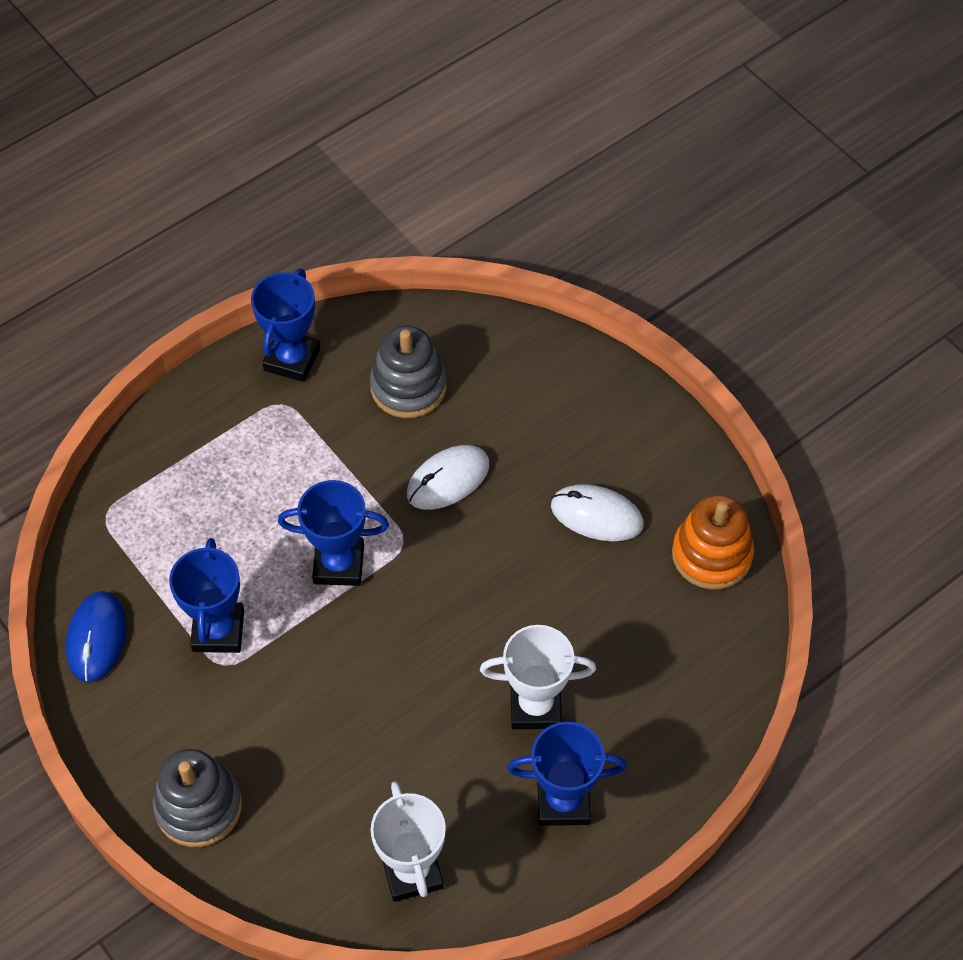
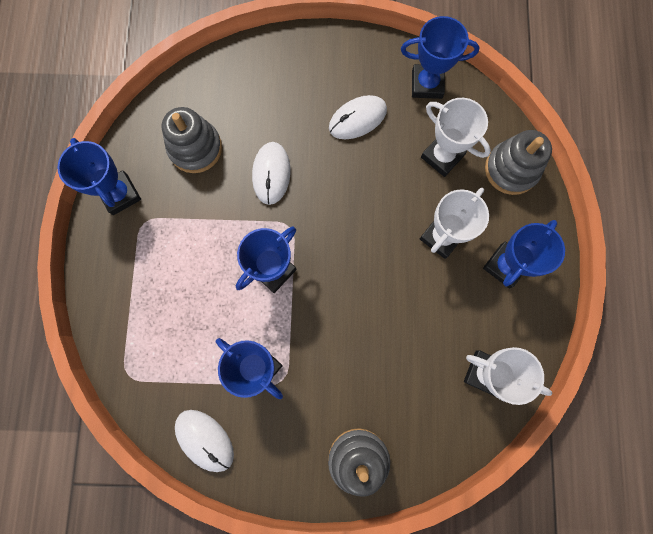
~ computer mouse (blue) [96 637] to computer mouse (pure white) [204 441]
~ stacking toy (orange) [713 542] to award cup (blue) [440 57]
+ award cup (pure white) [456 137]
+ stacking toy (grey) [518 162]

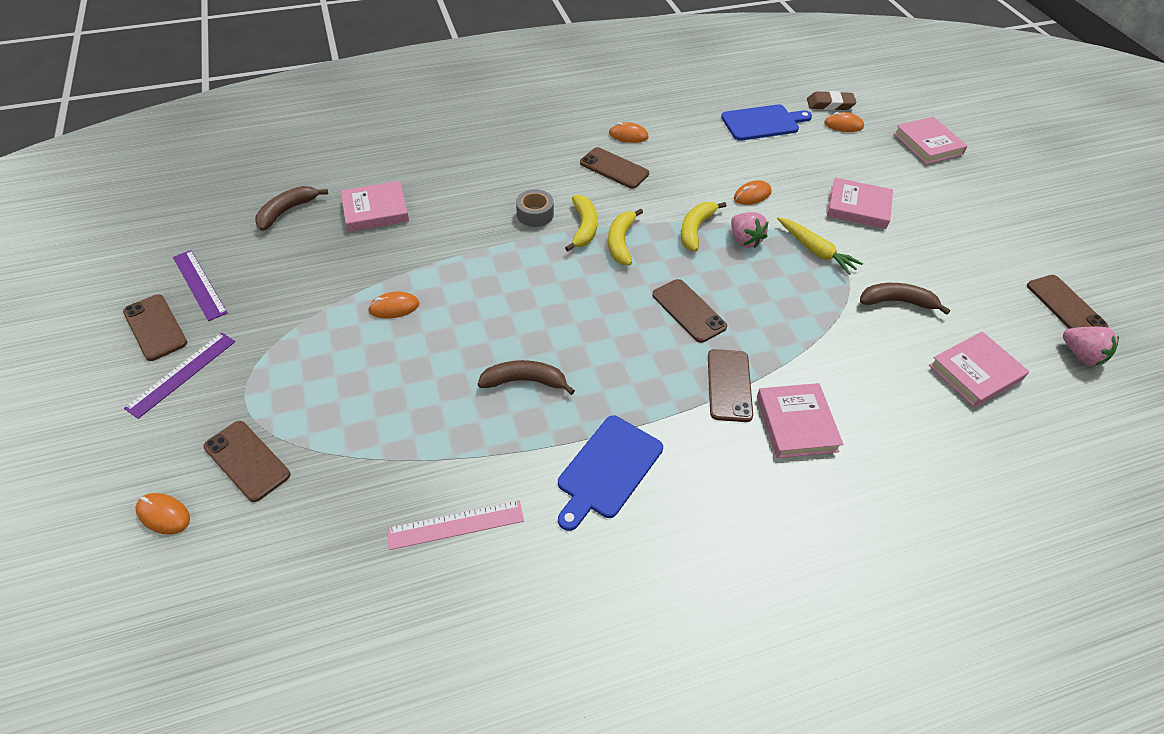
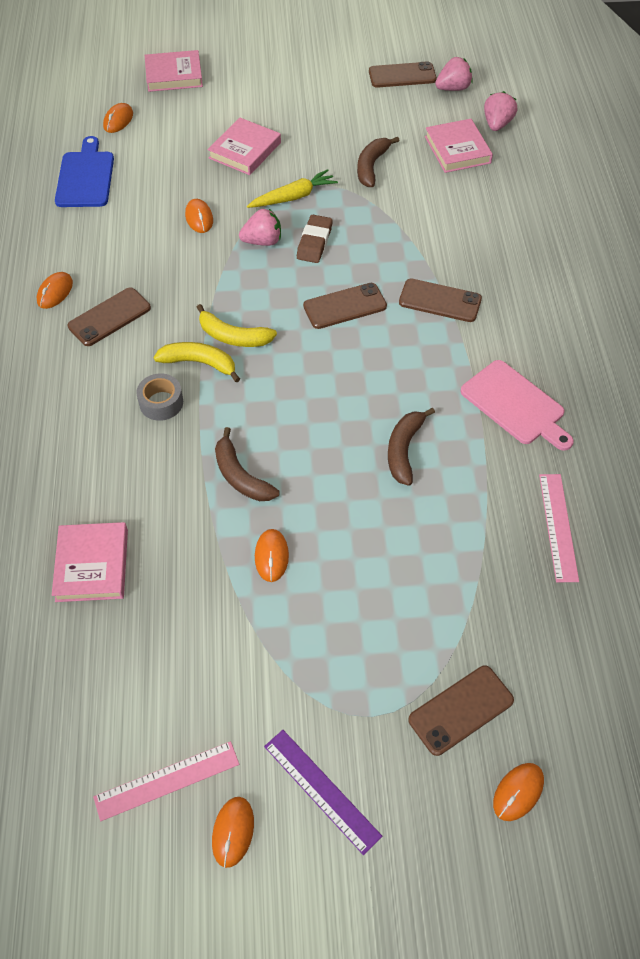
~ measuring stick (violet) [200 285] to measuring stick (pink) [166 781]
~ smartphone (russet) [155 327] to computer mouse (orange) [233 832]
~ toy banana (russet) [291 208] to [247 464]
~ pencil eraser (russet) [831 100] to [315 239]
~ chopping board (blue) [610 473] to chopping board (pink) [517 405]
+ toy strawberry (pink) [500 111]
- toy banana (golden) [703 227]
- book (pink) [800 420]

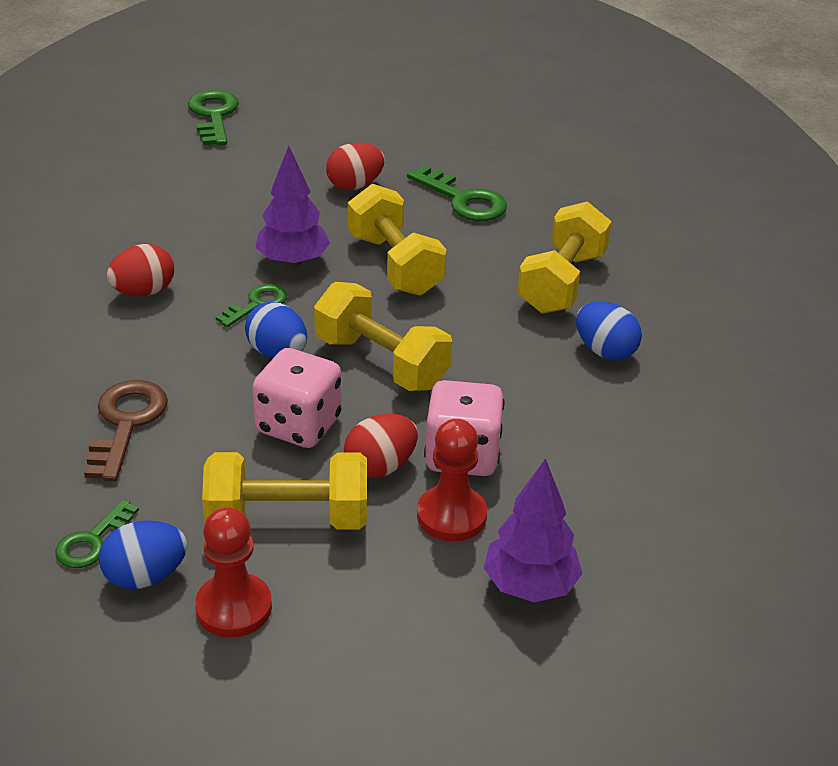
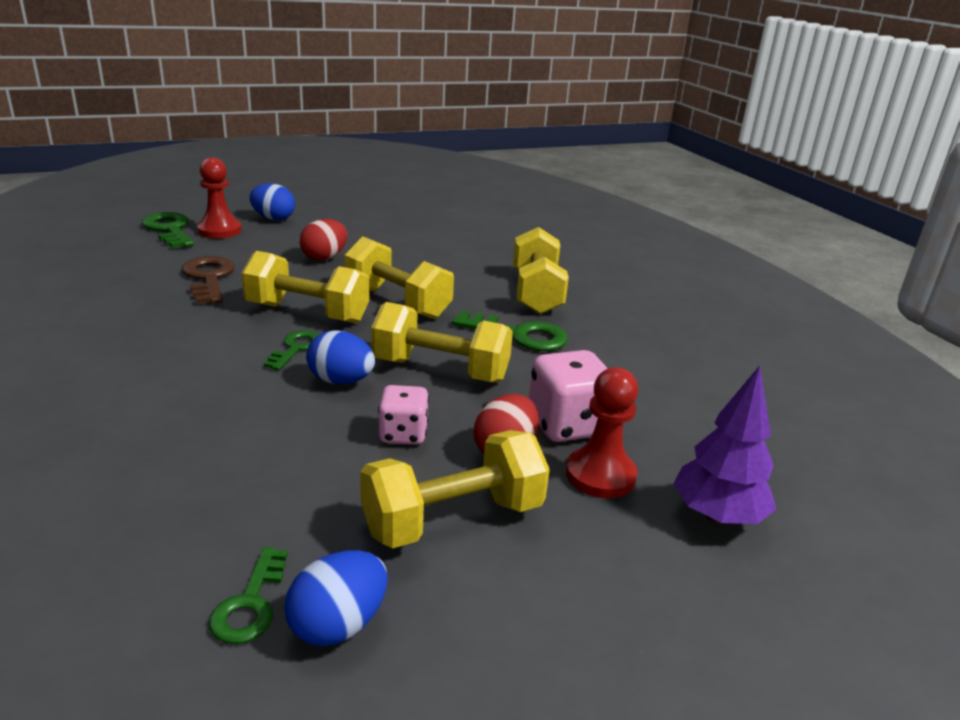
~ key (russet) [126 430] to [208 280]
~ game pawn (scarlet) [233 572] to [219 198]
~ fir tree (violet) [292 206] to free weight (golden) [305 287]
~ toy egg (blue) [609 331] to [272 201]
~ dice (pink) [297 398] = [403 415] x0.64
~ key (leaf-green) [457 193] to [510 331]
- toy egg (scarlet) [140 270]

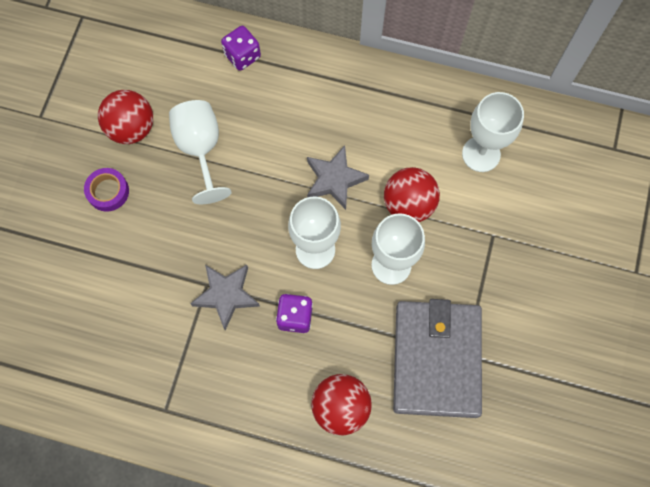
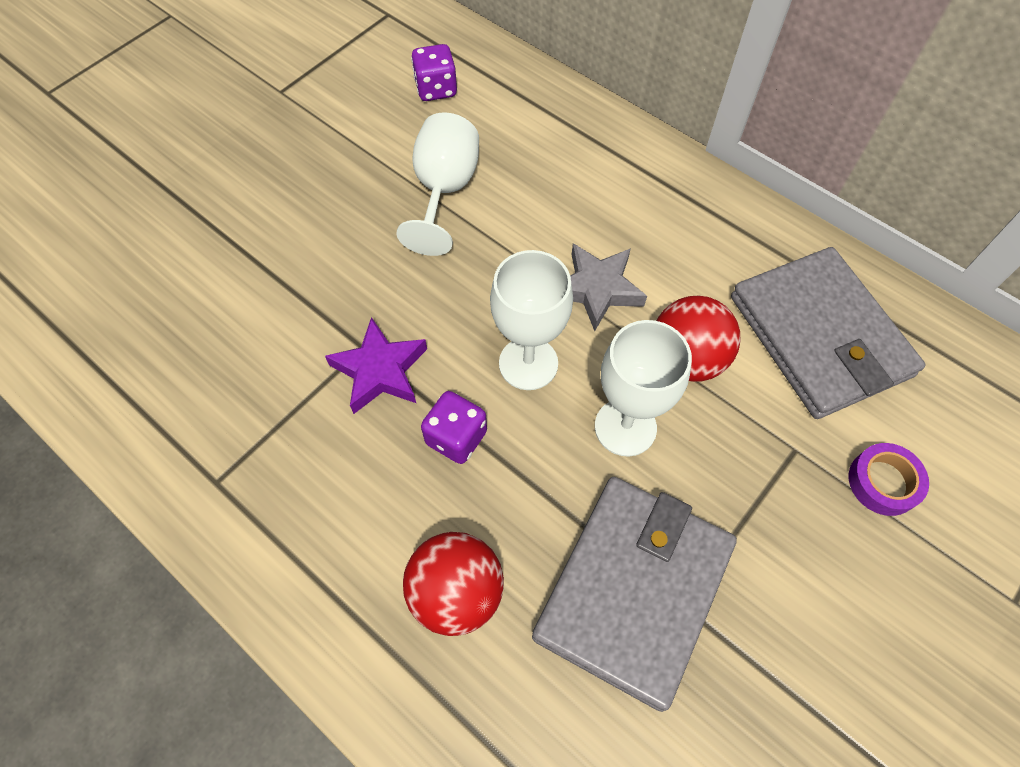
~ star shape (grey) [225 297] to star shape (violet) [376 365]
~ dice (violet) [241 48] to [434 72]
~ chalice (pure white) [493 132] to card wallet (grey) [828 333]
~ tape (violet) [106 190] to [889 479]
- sphere (scarlet) [125 117]

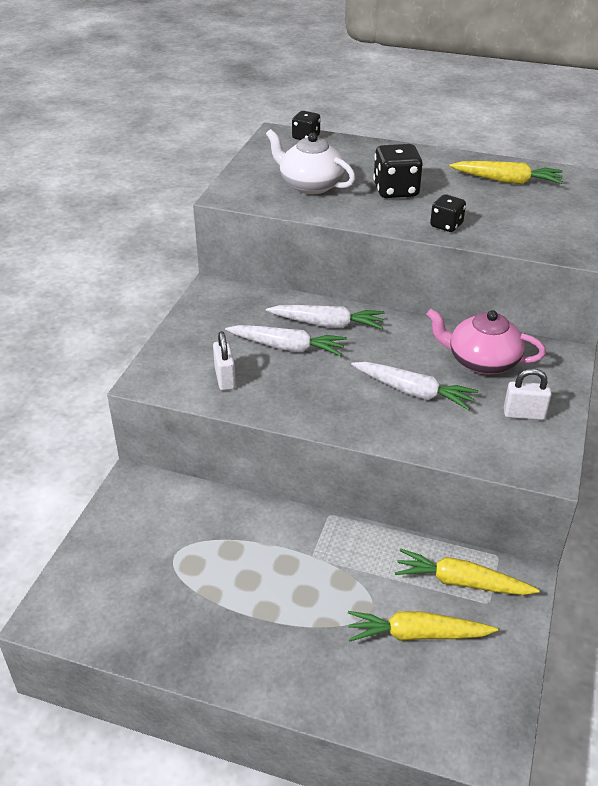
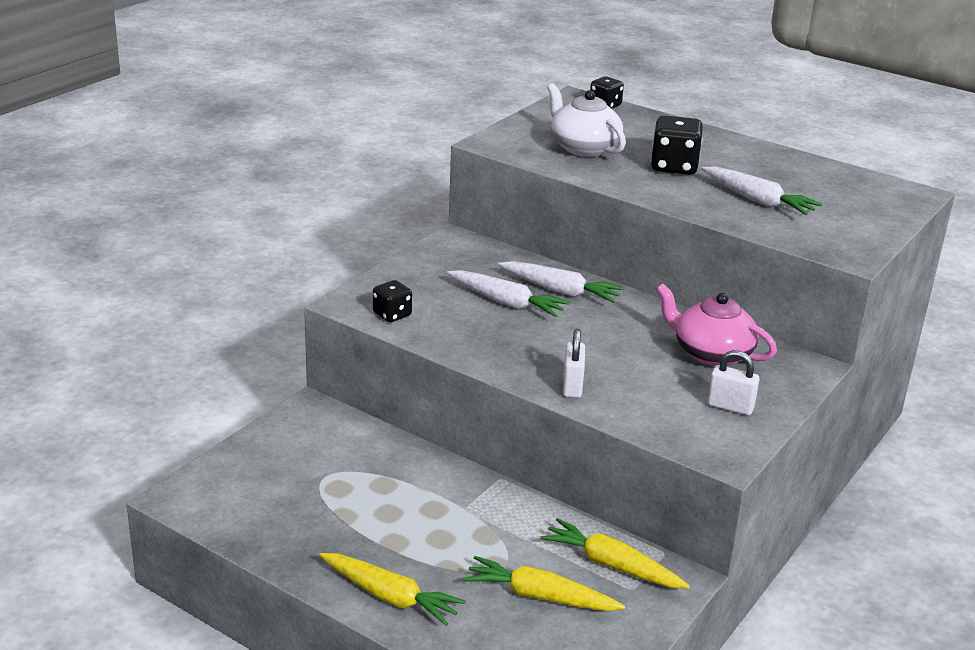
~ carrot (golden) [506 172] to [392 589]
~ dice (jet-black) [448 213] to [392 301]
~ lock (pure white) [224 361] to [574 363]
~ carrot (pure white) [414 386] to [761 190]

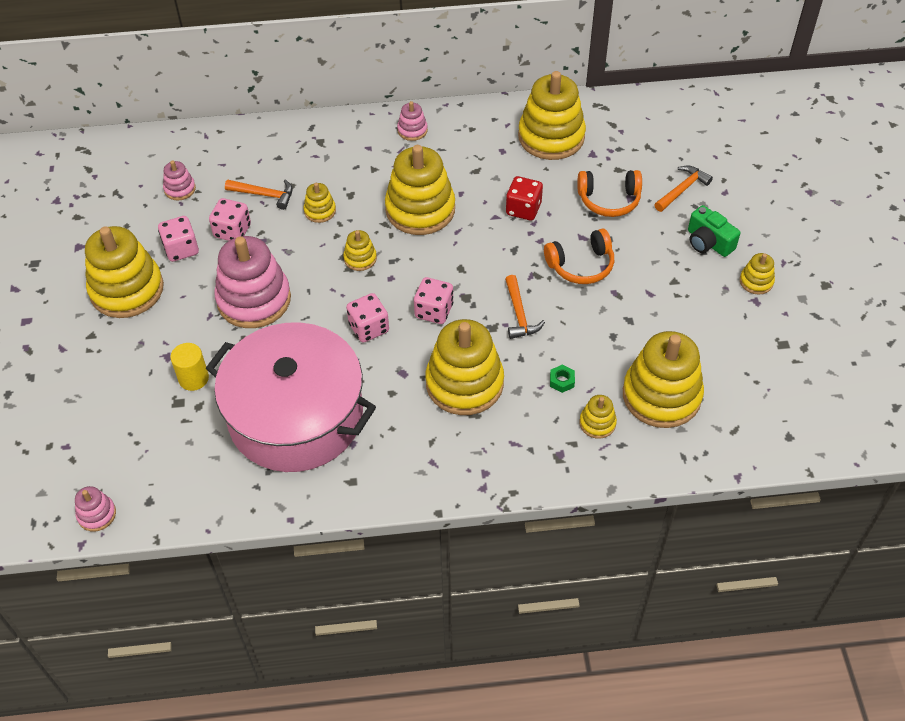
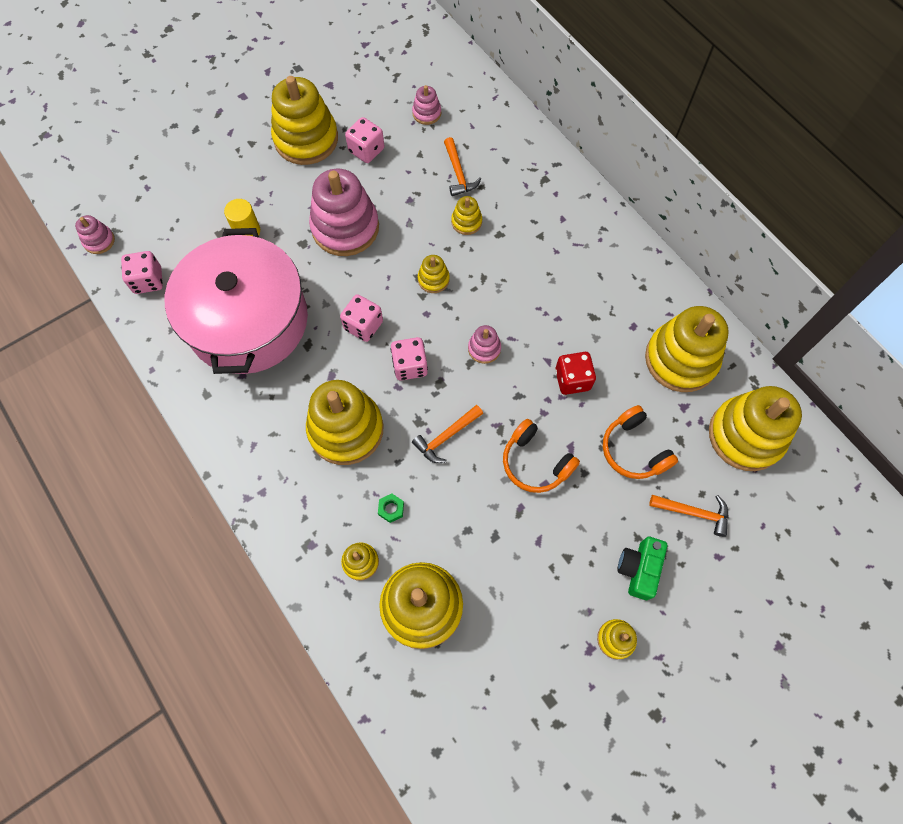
~ dice (pink) [230 219] to [142 272]
~ stacking toy (pink) [412 121] to [484 344]
~ stacking toy (golden) [420 190] to [755 428]

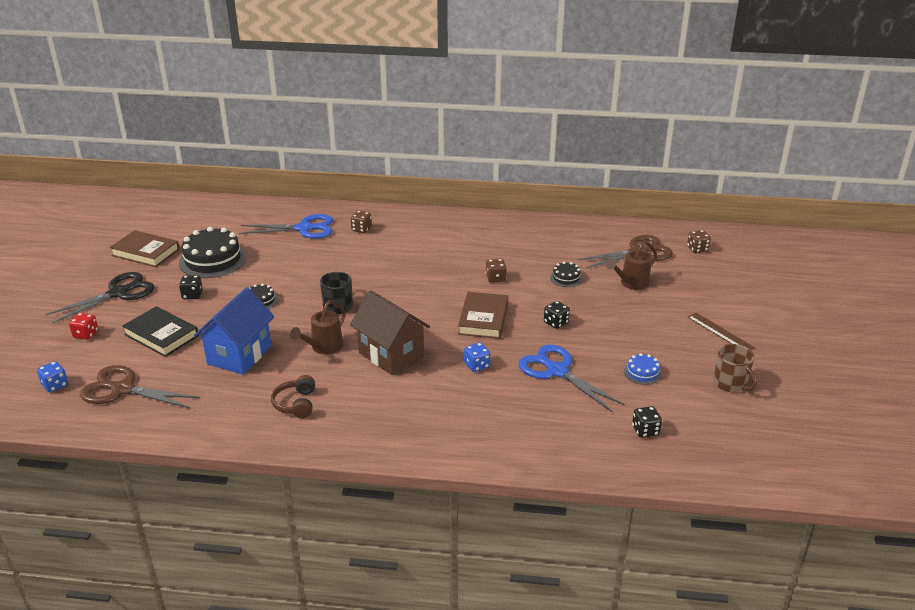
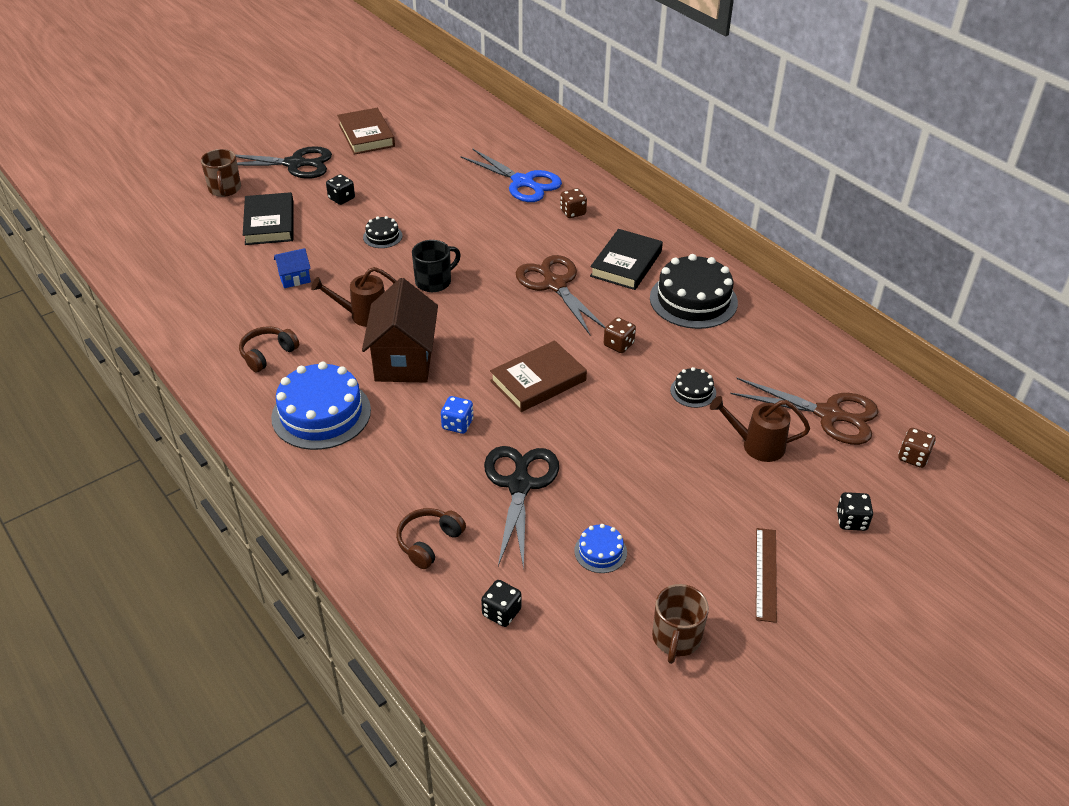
~ dice (scarlet) [83 326] to mug (russet) [221 173]
+ layer cake (blue) [321 406]
~ toy house (blue) [234 331] = [292 268] x0.47
+ headphones (russet) [431 538]
~ pair of scissors (blue) [572 378] to pair of scissors (jet-black) [521 508]
~ pair of scissors (russet) [140 387] to [560 295]
+ book (jet-black) [626 259]
~ layer cake (jet-black) [213 252] to [694 291]
~ dice (jet-black) [557 315] to [855 511]
- dice (blue) [52 376]

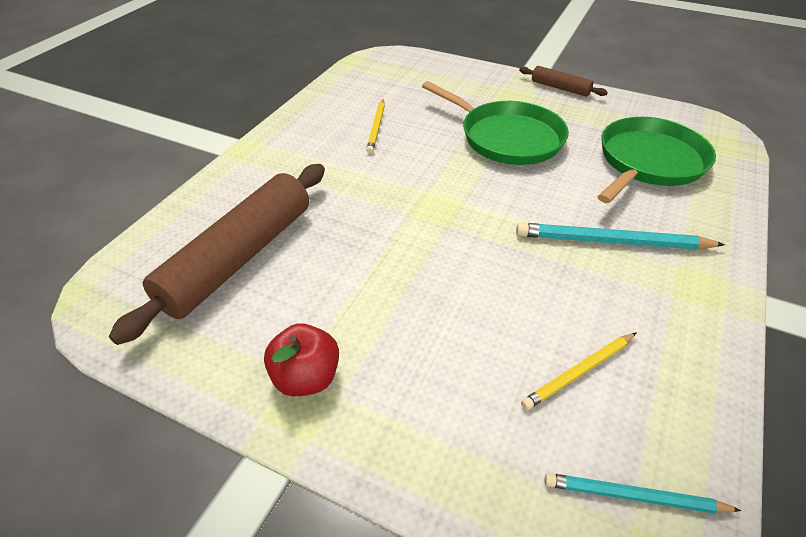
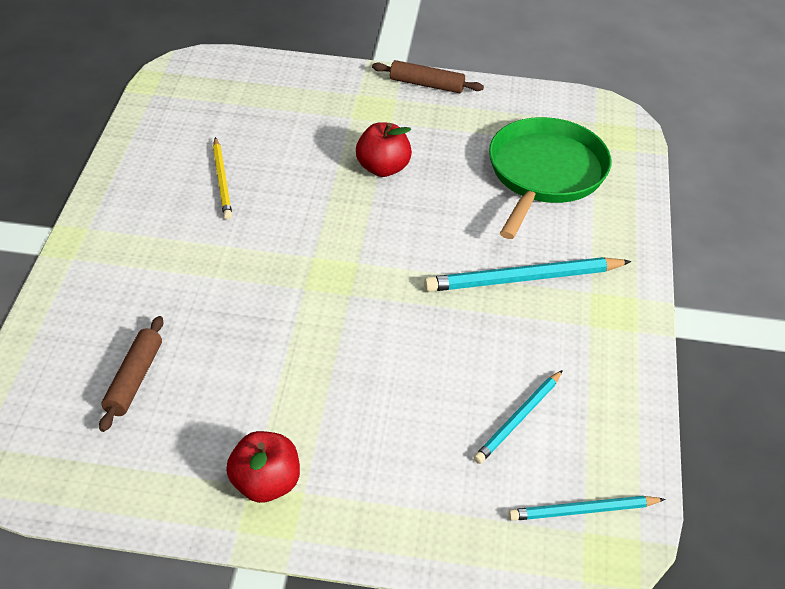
~ rolling pin (russet) [217 254] = [131 374] x0.47
~ pan (leaf-green) [495 123] to toy apple (scarlet) [384 149]
~ wooden pencil (golden) [579 371] to wooden pencil (turquoise) [518 417]

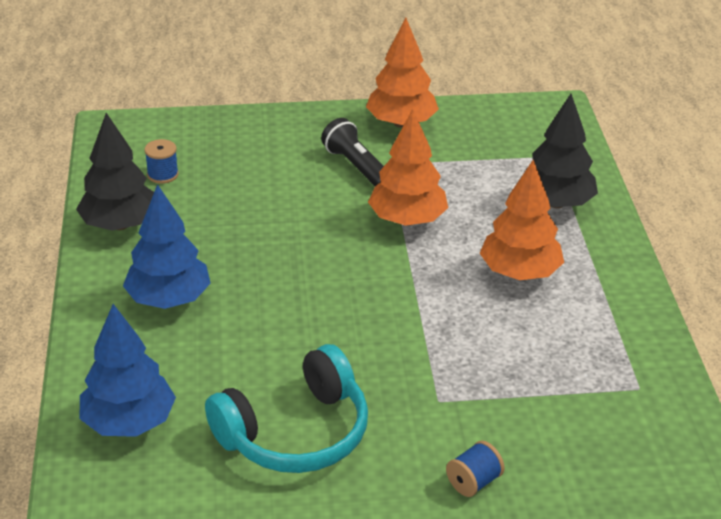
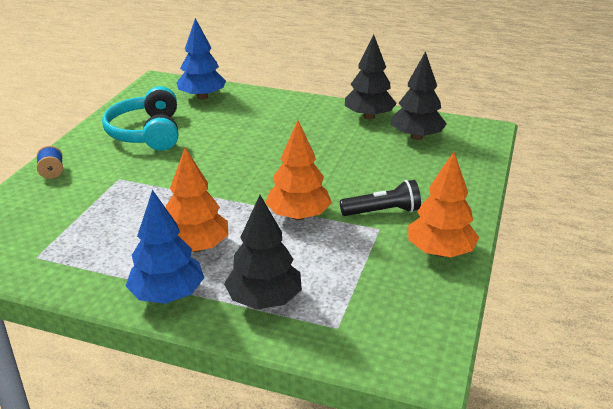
~ fir tree (blue) [167 246] to [165 247]
~ spool (blue) [161 161] to fir tree (jet-black) [419 95]

